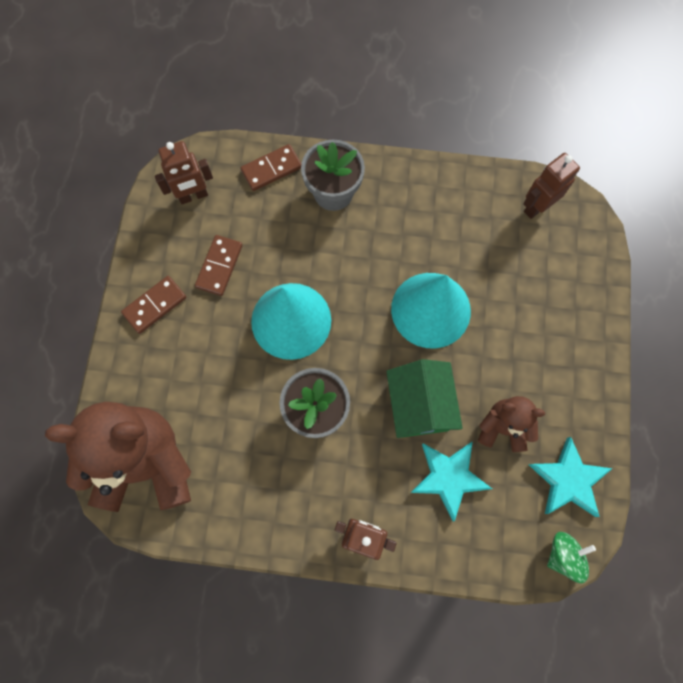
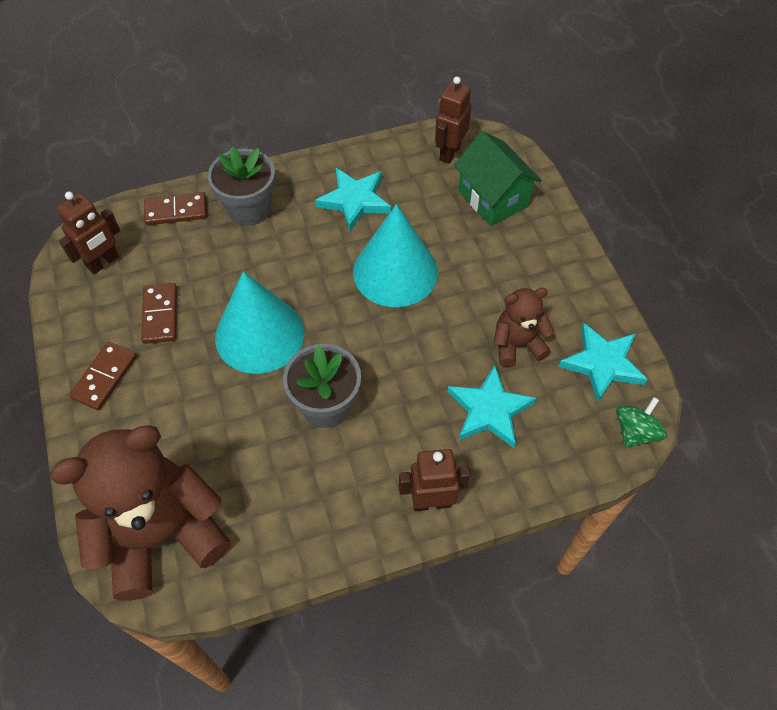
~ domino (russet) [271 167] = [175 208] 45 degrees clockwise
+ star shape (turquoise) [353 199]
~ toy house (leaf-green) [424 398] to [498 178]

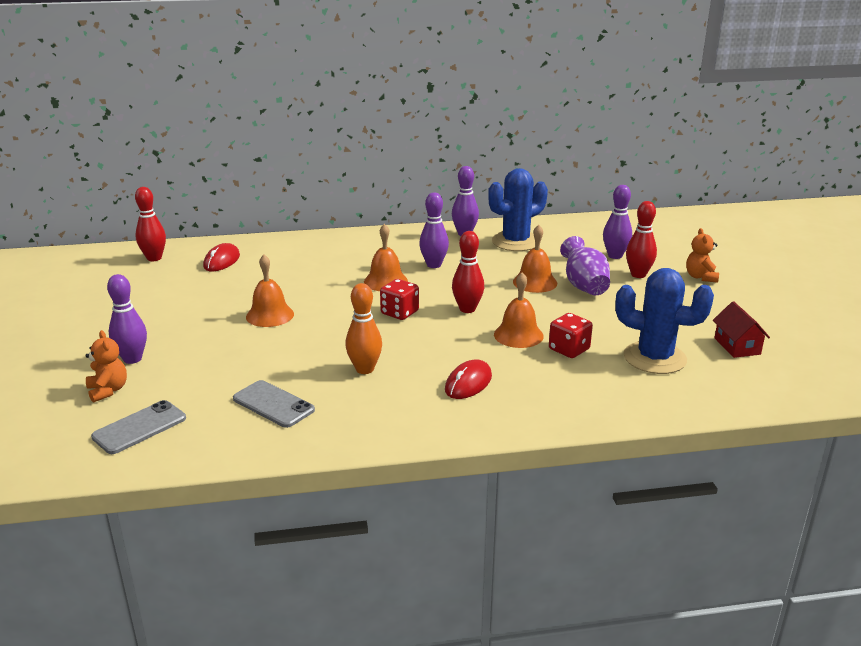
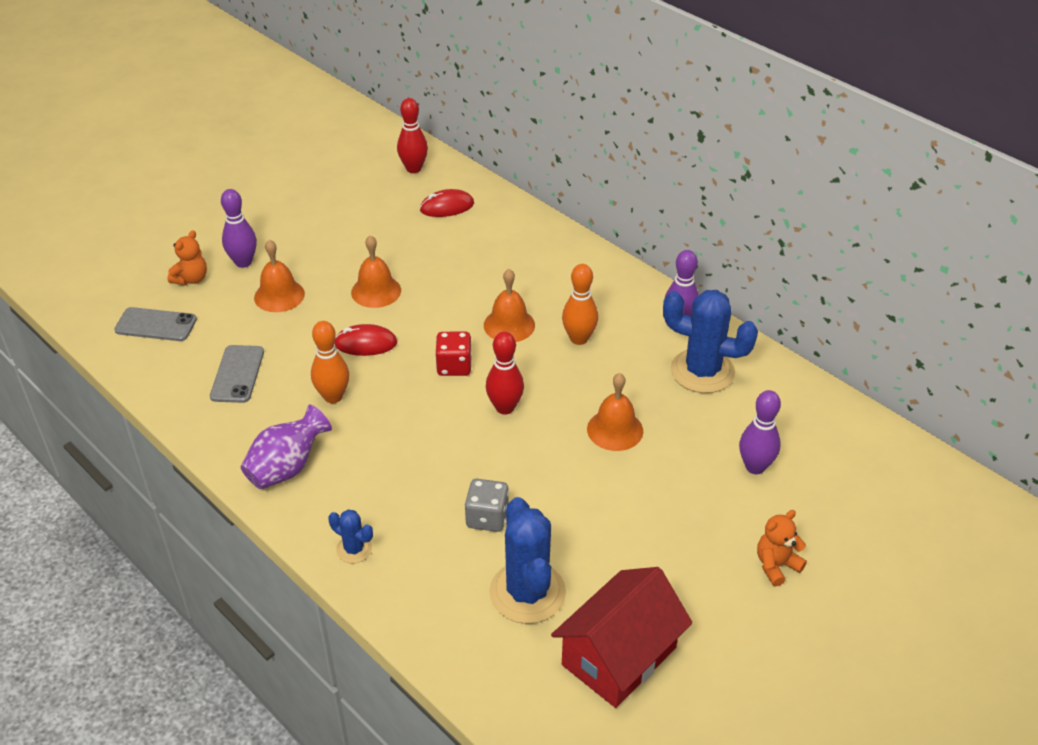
~ tall vase (violet) [585 265] to [286 447]
~ school bell (orange) [519 310] to [279 275]
+ cactus (blue) [350 536]
~ computer mouse (scarlet) [468 379] to [365 340]
~ dice (scarlet) [571 335] to dice (grey) [487 505]
~ toy house (scarlet) [741 329] = [621 637] x1.82
~ bowling pin (violet) [434 230] to bowling pin (orange) [580 304]
- bowling pin (scarlet) [641 239]

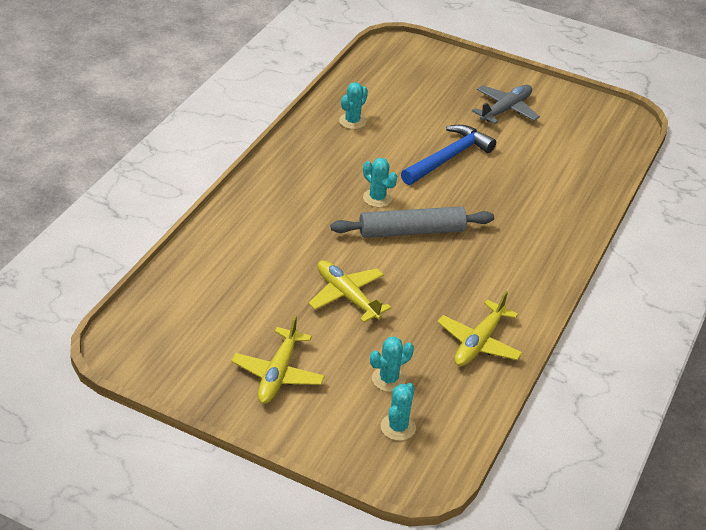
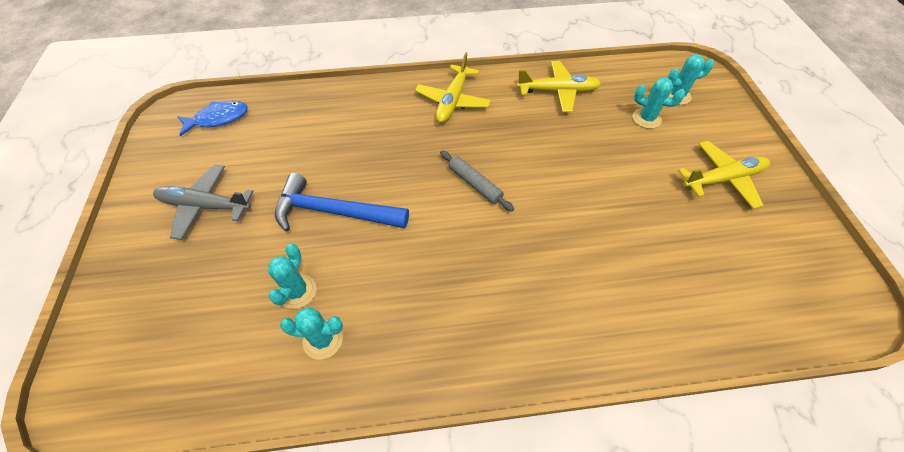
+ fish (blue) [212 118]
~ cactus (turquoise) [380 182] to [292 276]
~ toy plane (golden) [349 291] to [453 87]
~ rolling pin (grey) [412 222] = [477 180] x0.57

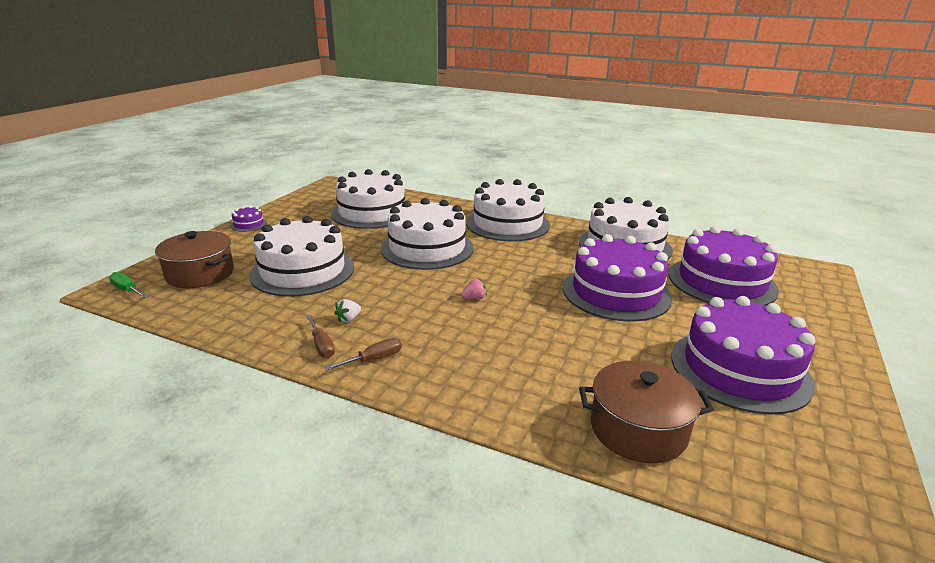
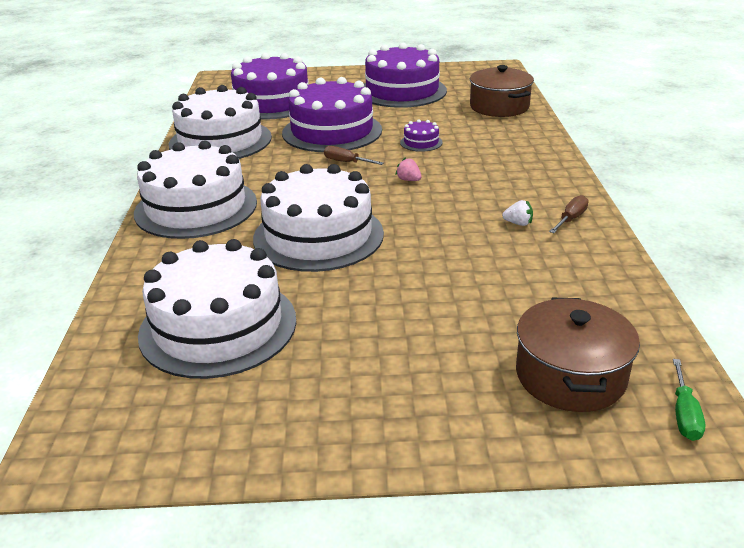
~ hand screwdriver (russet) [363 354] to [354 155]
~ layer cake (violet) [248 219] to [421 135]
- layer cake (pure white) [301 256]

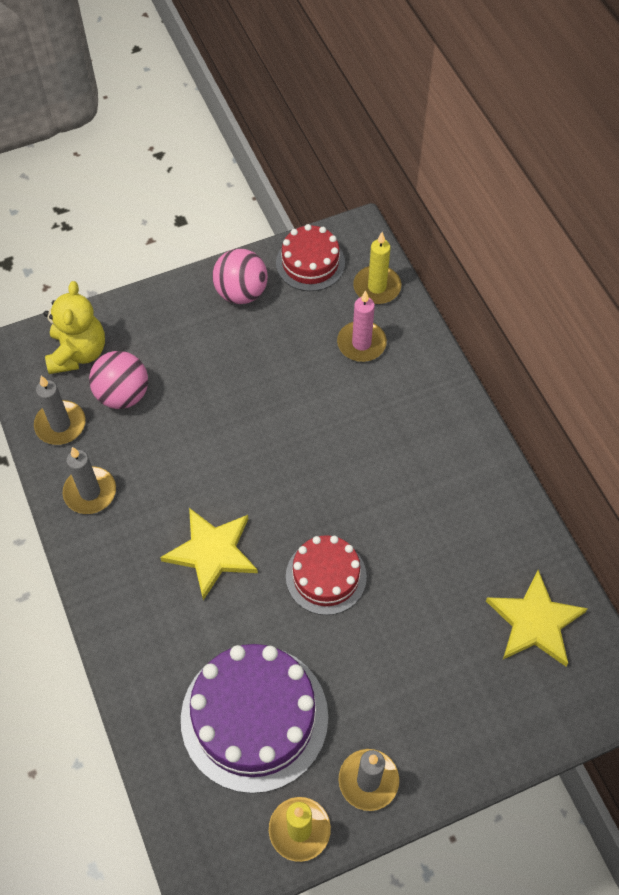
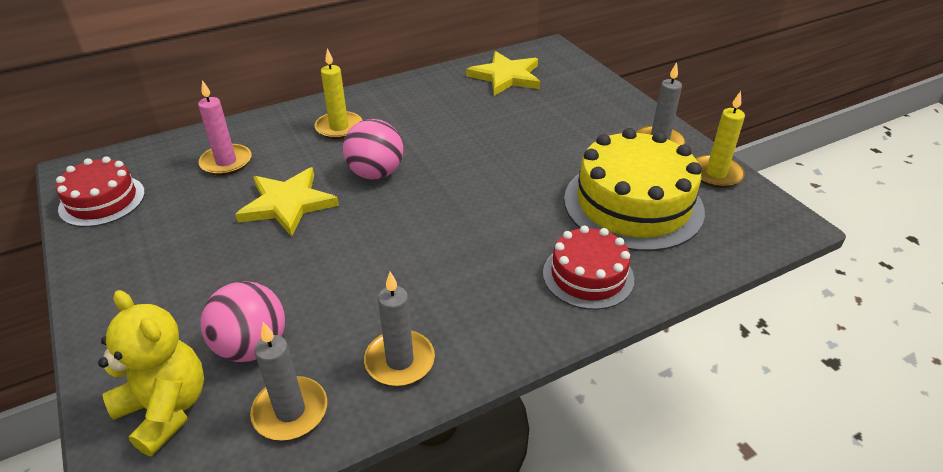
~ teddy bear (golden) [74 327] = [151 373] 45 degrees clockwise
~ star shape (golden) [209 554] to [287 202]
~ wax candle (golden) [377 268] to [338 93]
~ sphere (pink) [240 276] to [373 149]
~ layer cake (scarlet) [326 575] to [588 268]
~ layer cake (violet) [254 718] to layer cake (golden) [634 189]

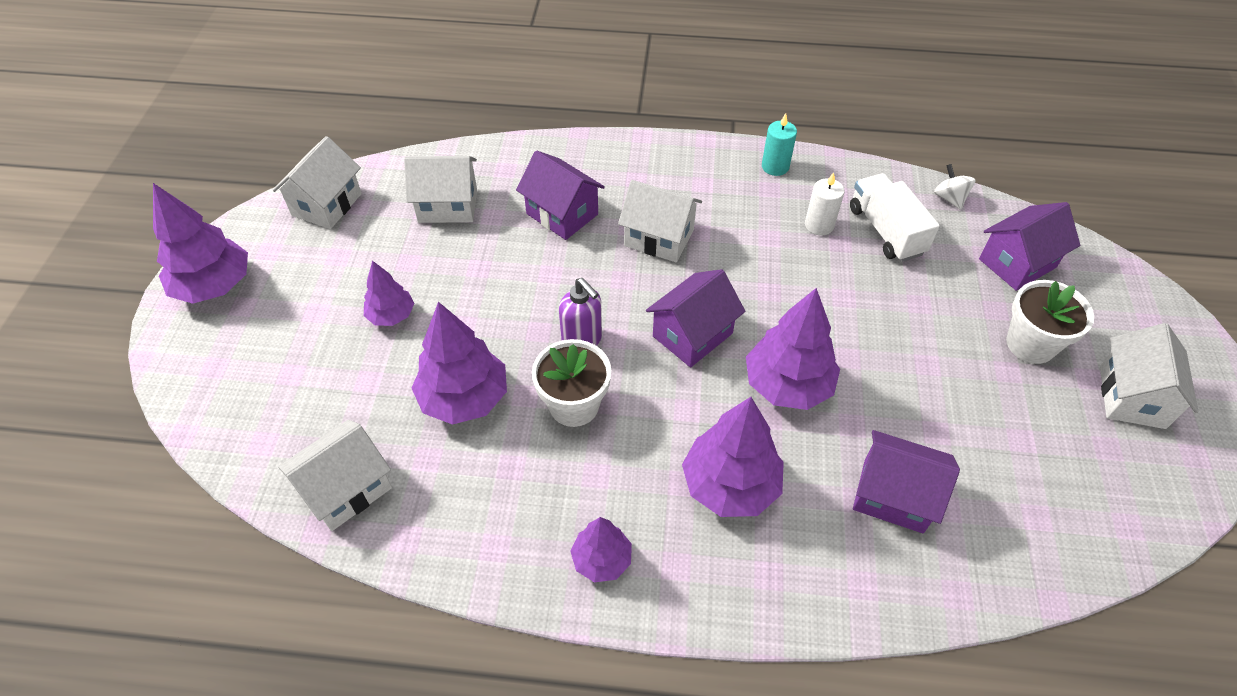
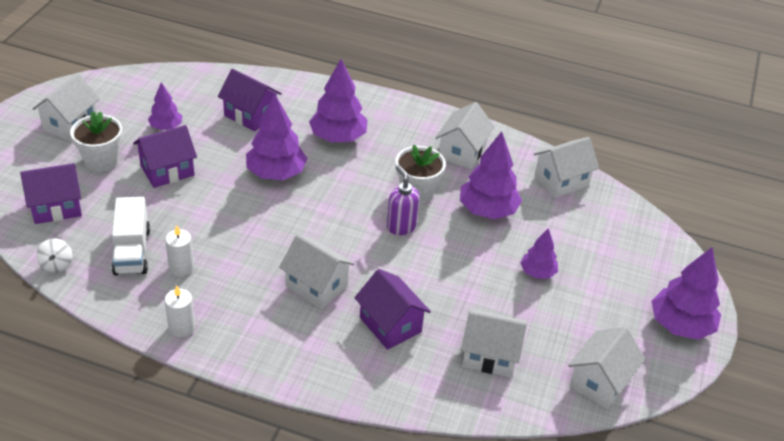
~ toy house (violet) [695 318] to [165 156]
~ fir tree (violet) [601 549] to [165 106]
~ wax candle (turquoise) [779 144] to wax candle (pure white) [180 311]
+ toy house (pure white) [464 135]

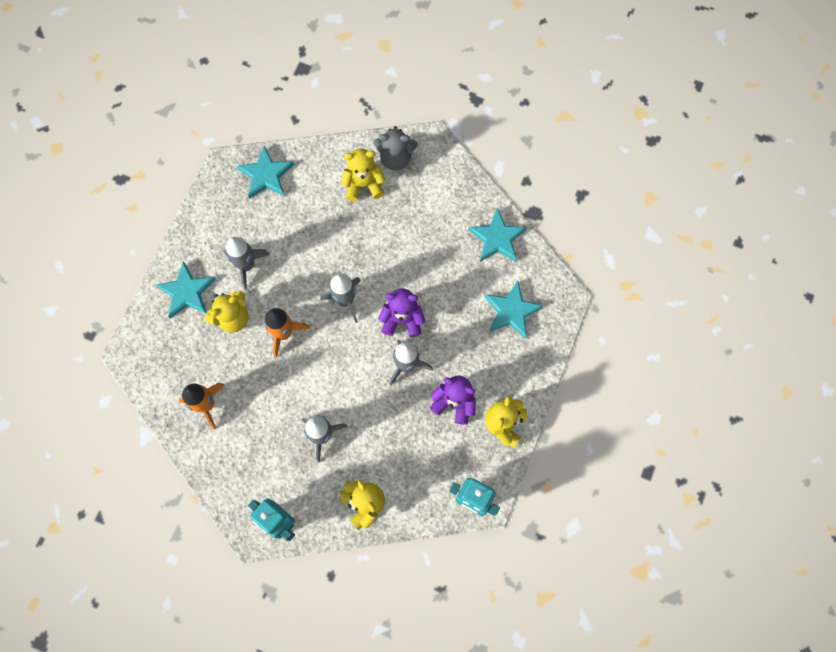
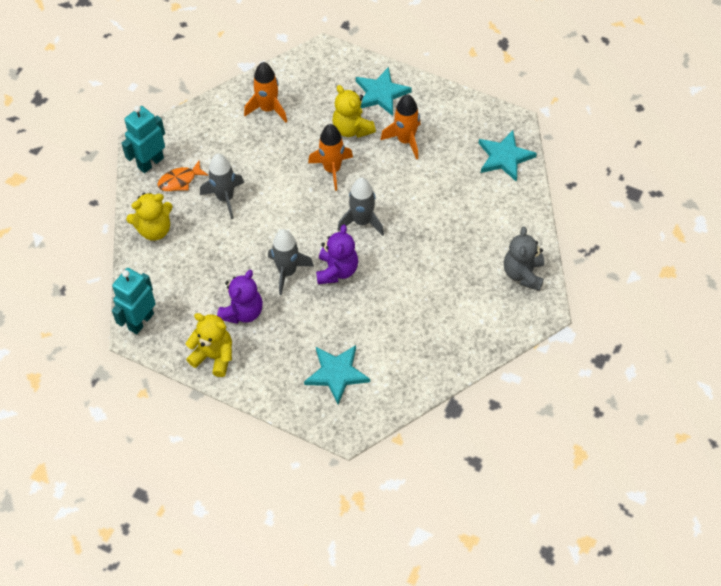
+ fish (orange) [183 176]
~ rocket (grey) [247 263] to rocket (orange) [400 127]
- teddy bear (golden) [363 175]
- star shape (turquoise) [497 235]

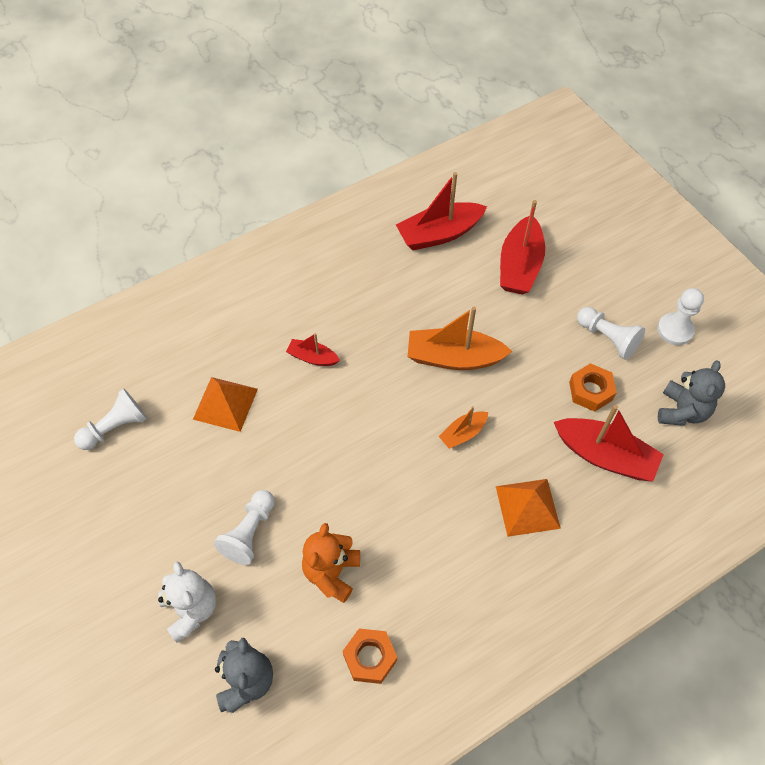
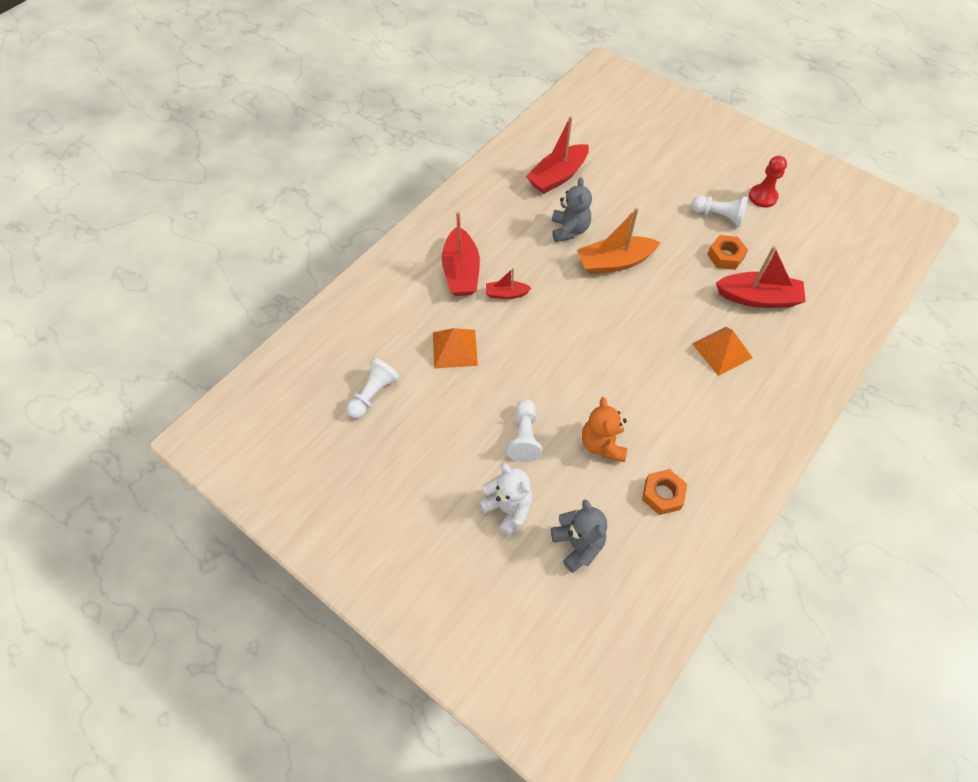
~ sailboat (scarlet) [522 247] to [461 254]
~ teddy bear (grey) [691 393] to [572 209]
~ game pawn (pure white) [680 316] to game pawn (scarlet) [768 182]
- sailboat (orange) [463 427]

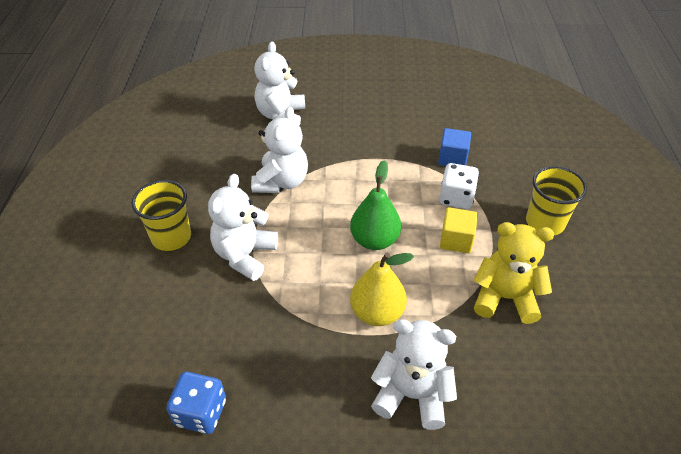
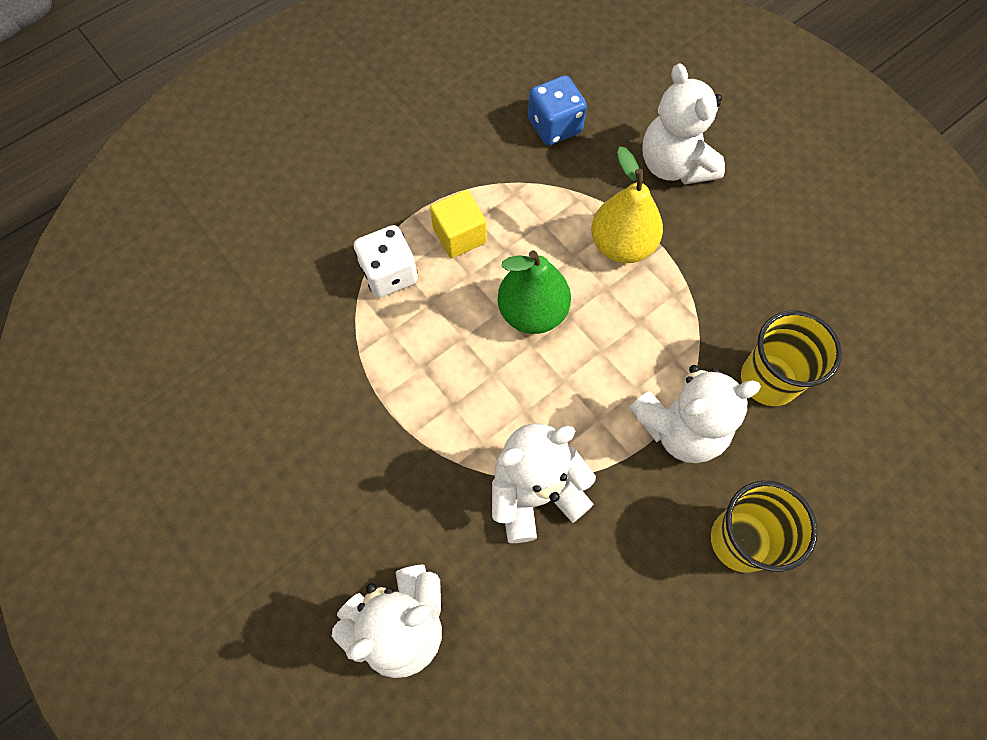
~ dice (blue) [196 403] to [557 110]
~ cup (golden) [556 200] to [791 358]
- block (blue) [454 147]
- teddy bear (golden) [513 273]

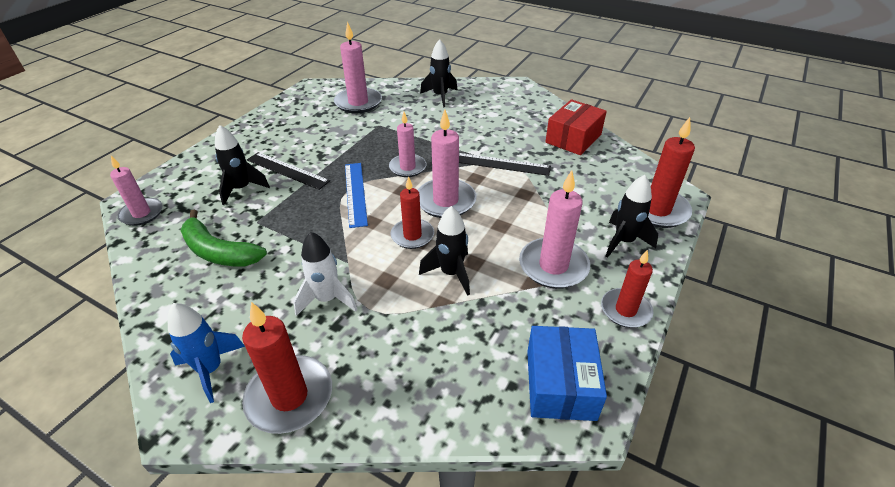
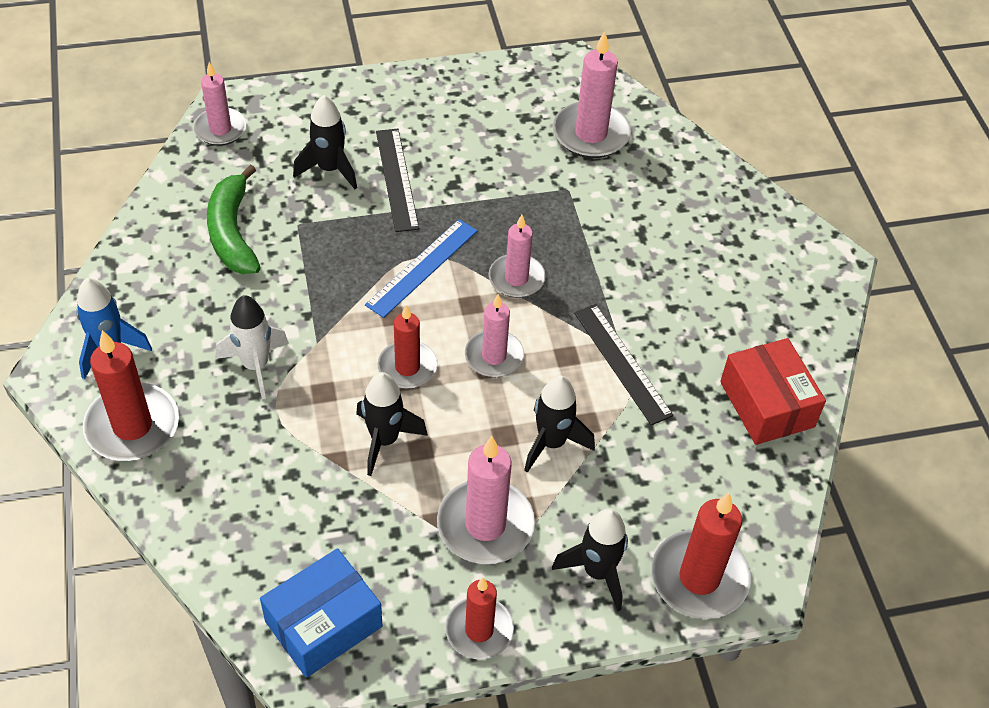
~ wax candle (pink) [447 164] = [494 335] x0.67
~ rocket (jet-black) [438 73] to [559 424]
~ box (scarlet) [576 127] = [773 391] 75 degrees clockwise

